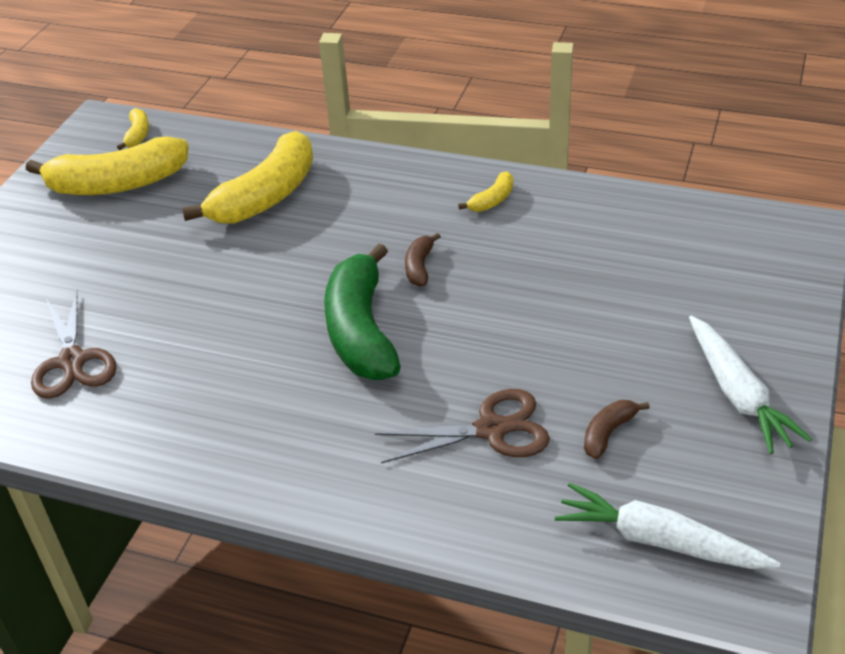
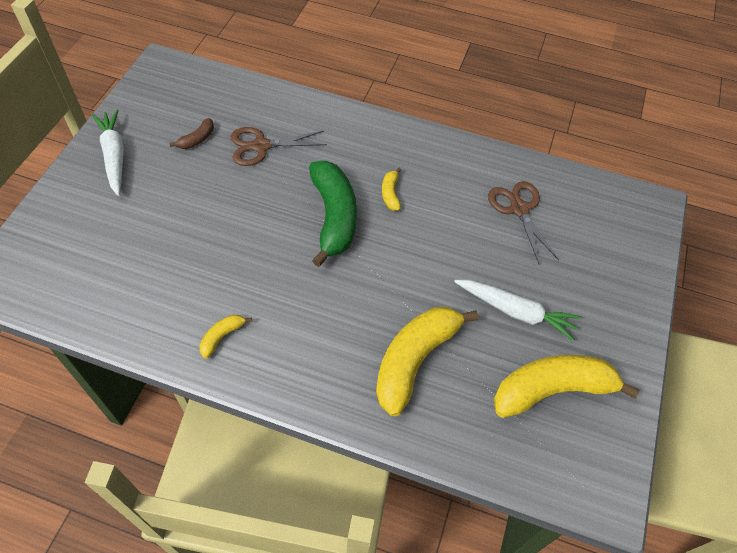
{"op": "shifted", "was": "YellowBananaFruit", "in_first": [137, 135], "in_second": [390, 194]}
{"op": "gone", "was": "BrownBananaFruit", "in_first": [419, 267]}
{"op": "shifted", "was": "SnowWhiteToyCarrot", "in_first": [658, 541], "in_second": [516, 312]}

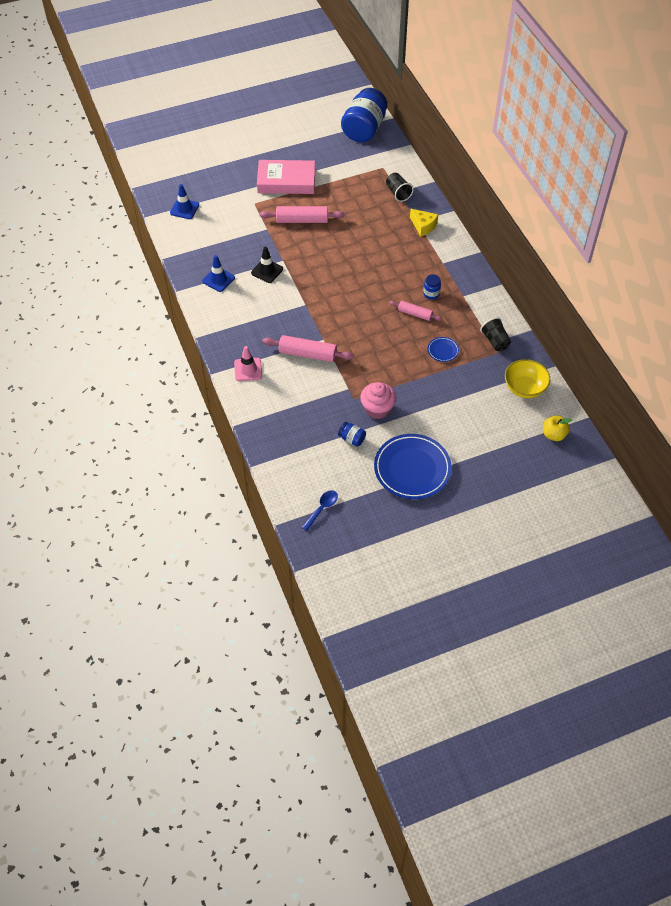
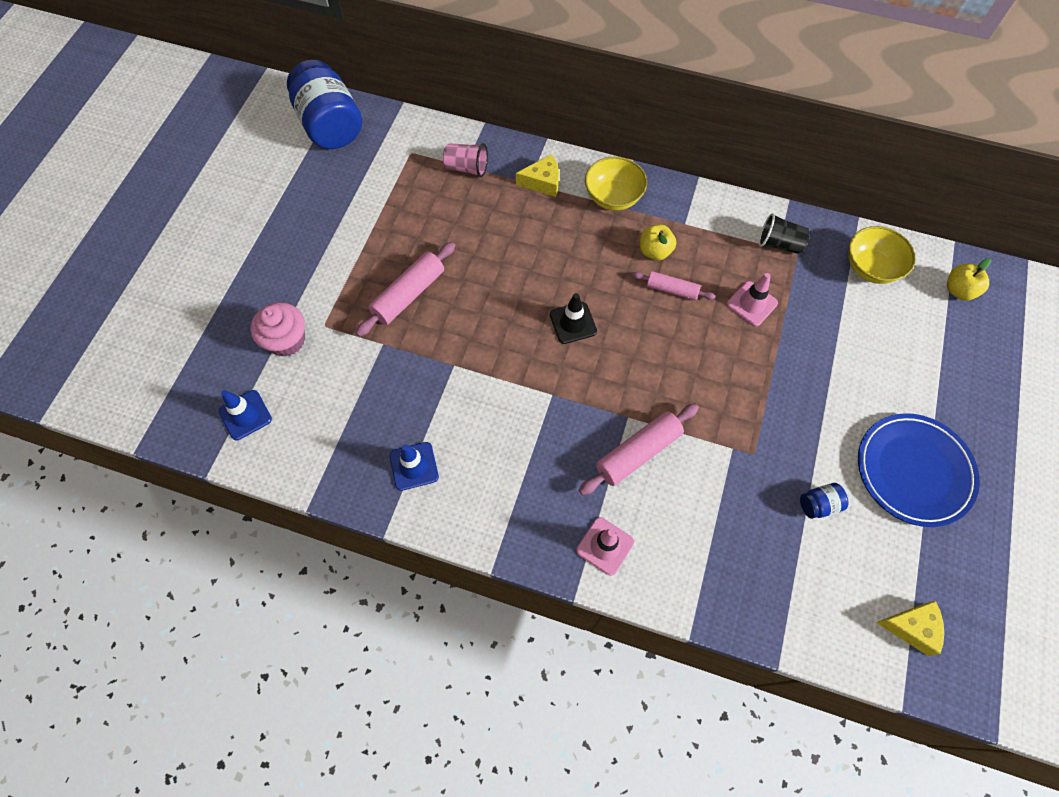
{"op": "shifted", "was": "BlackTrafficCone", "in_first": [267, 271], "in_second": [573, 323]}
{"op": "gone", "was": "PinkHardcover", "in_first": [286, 181]}
{"op": "swapped", "was": "BlueTeaspoon", "now": "YellowPieceOfCheese", "in_first": [322, 509], "in_second": [911, 627]}
{"op": "shifted", "was": "PinkCupcake", "in_first": [377, 409], "in_second": [286, 340]}
{"op": "repainted", "was": "BlackTumbler", "now": "PinkTumbler", "in_first": [398, 193], "in_second": [467, 168]}
{"op": "rotated", "was": "PinkPastryRoller", "in_first": [415, 314], "in_second": [671, 290], "clockwise": 45}
{"op": "swapped", "was": "BlueJar", "now": "YellowApple", "in_first": [431, 294], "in_second": [654, 251]}
{"op": "swapped", "was": "BluePlate", "now": "PinkTrafficCone", "in_first": [443, 350], "in_second": [752, 304]}
{"op": "new", "now": "YellowBowl", "in_second": [613, 197]}

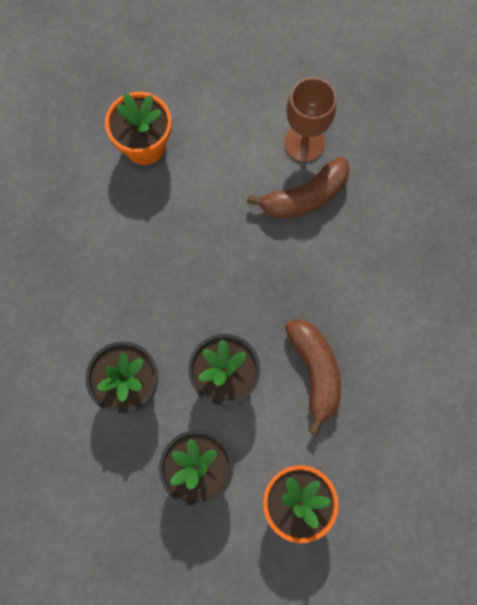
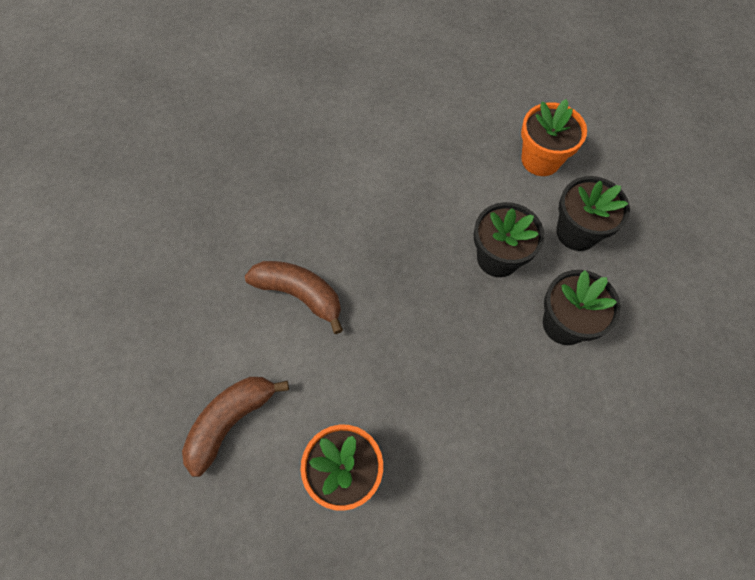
{"op": "gone", "was": "BrownGoblet", "in_first": [304, 143]}
{"op": "shifted", "was": "BrownBananaFruit", "in_first": [315, 372], "in_second": [231, 422]}

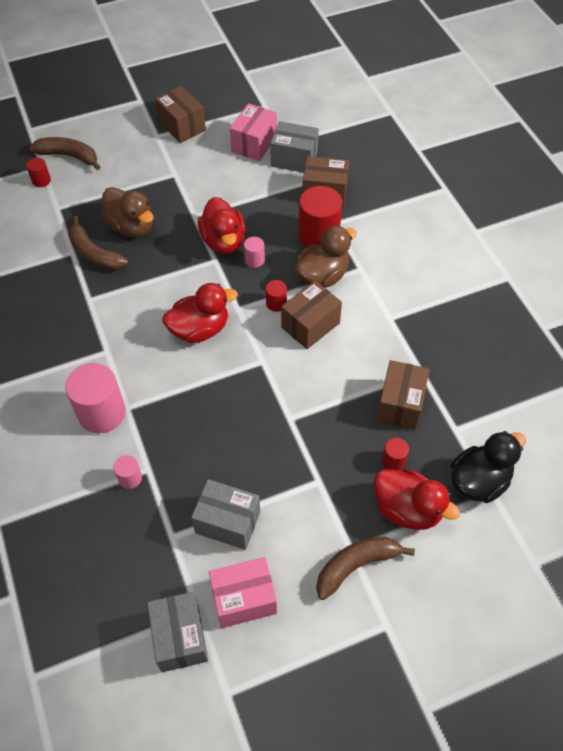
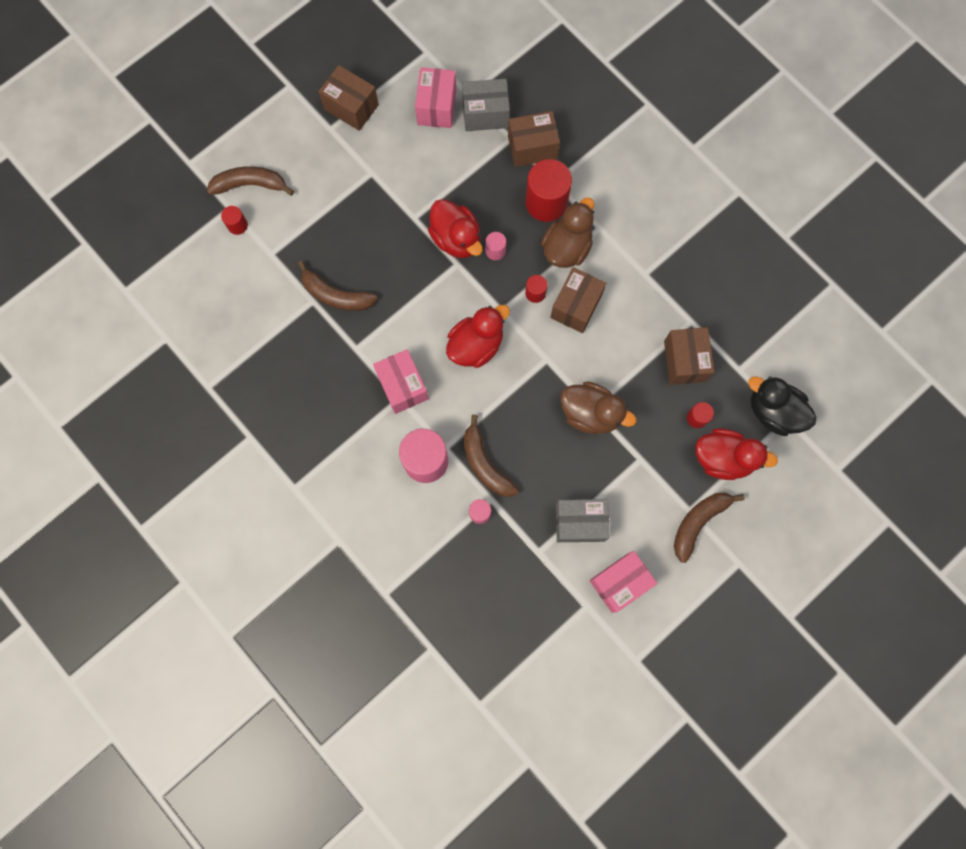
{"op": "shifted", "was": "BrownDuck", "in_first": [131, 226], "in_second": [591, 413]}
{"op": "gone", "was": "AshGreyParcel", "in_first": [180, 637]}
{"op": "rotated", "was": "BlackDuck", "in_first": [479, 481], "in_second": [773, 412], "clockwise": -90}
{"op": "new", "now": "PinkParcel", "in_second": [402, 386]}
{"op": "new", "now": "BrownBananaFruit", "in_second": [485, 464]}

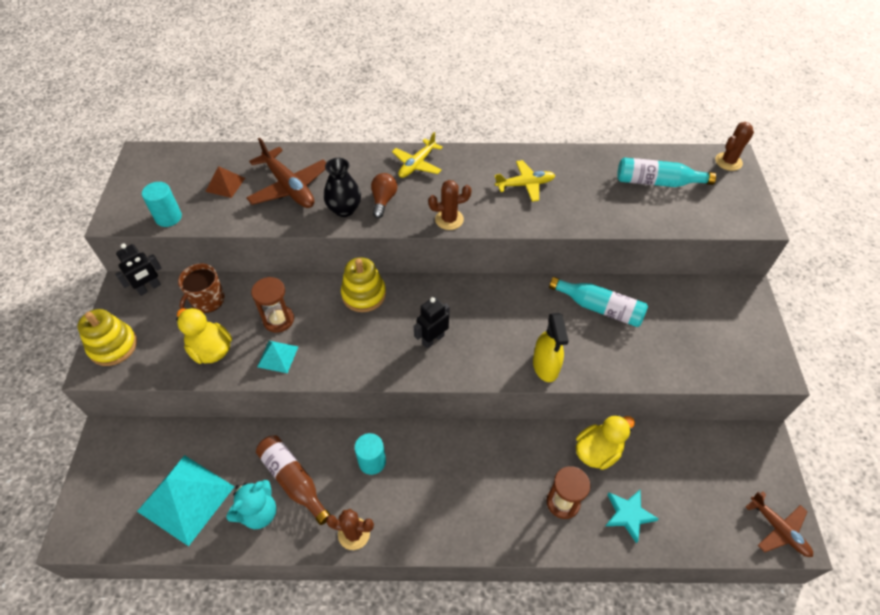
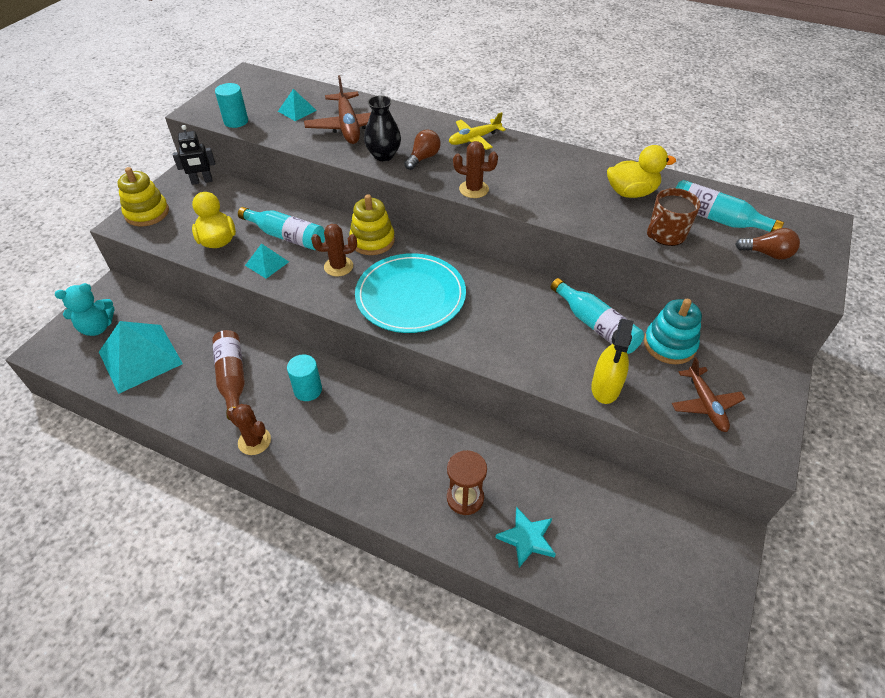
{"op": "shifted", "was": "BrownTeaMug", "in_first": [207, 301], "in_second": [666, 234]}
{"op": "repainted", "was": "BrownPyramid", "now": "AquaPyramid", "in_first": [225, 184], "in_second": [297, 110]}
{"op": "shifted", "was": "AquaTeddyBear", "in_first": [258, 512], "in_second": [97, 327]}
{"op": "swapped", "was": "BrownHourglass", "now": "AquaBottle", "in_first": [278, 320], "in_second": [286, 236]}
{"op": "swapped", "was": "BlackRobot", "now": "AquaPlate", "in_first": [433, 339], "in_second": [410, 296]}
{"op": "gone", "was": "YellowAeroplane", "in_first": [525, 185]}
{"op": "shifted", "was": "YellowSprayCleaner", "in_first": [545, 366], "in_second": [605, 388]}
{"op": "shifted", "was": "YellowDuck", "in_first": [597, 451], "in_second": [631, 193]}
{"op": "shifted", "was": "BrownPricklyPlant", "in_first": [728, 162], "in_second": [338, 266]}
{"op": "shifted", "was": "BrownAeroplane", "in_first": [778, 529], "in_second": [705, 404]}
{"op": "new", "now": "AquaRingStacker", "in_second": [669, 345]}
{"op": "new", "now": "BrownLightbulb", "in_second": [767, 254]}

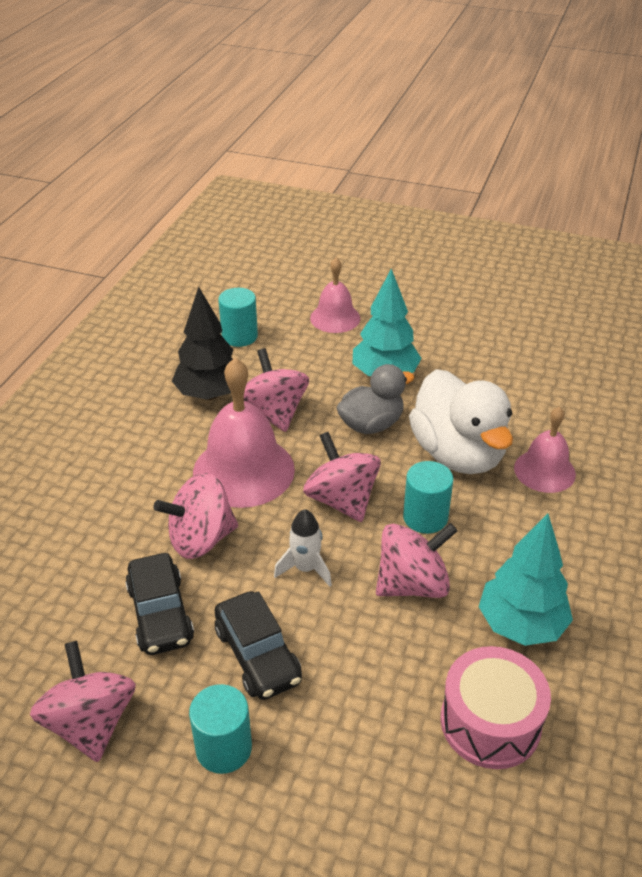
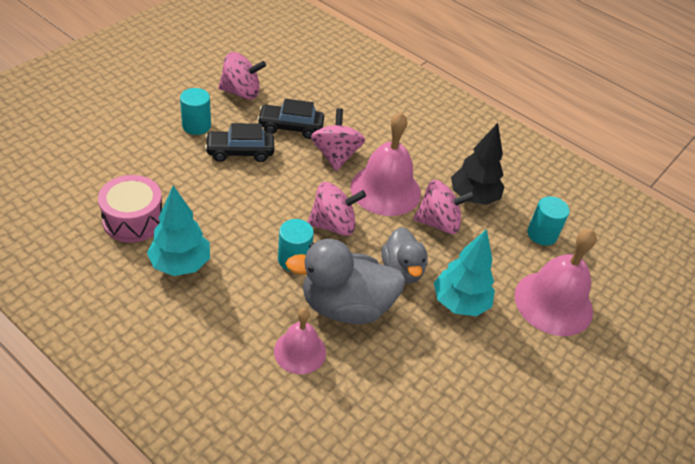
{"op": "gone", "was": "SnowWhiteToyRocket", "in_first": [305, 568]}
{"op": "scaled", "was": "PinkSchoolBell", "in_first": [335, 318], "in_second": [553, 303], "ratio": 1.67}
{"op": "gone", "was": "PinkToyTop", "in_first": [412, 584]}
{"op": "repainted", "was": "SnowWhiteDuck", "now": "AshGreyDuck", "in_first": [458, 454], "in_second": [346, 306]}

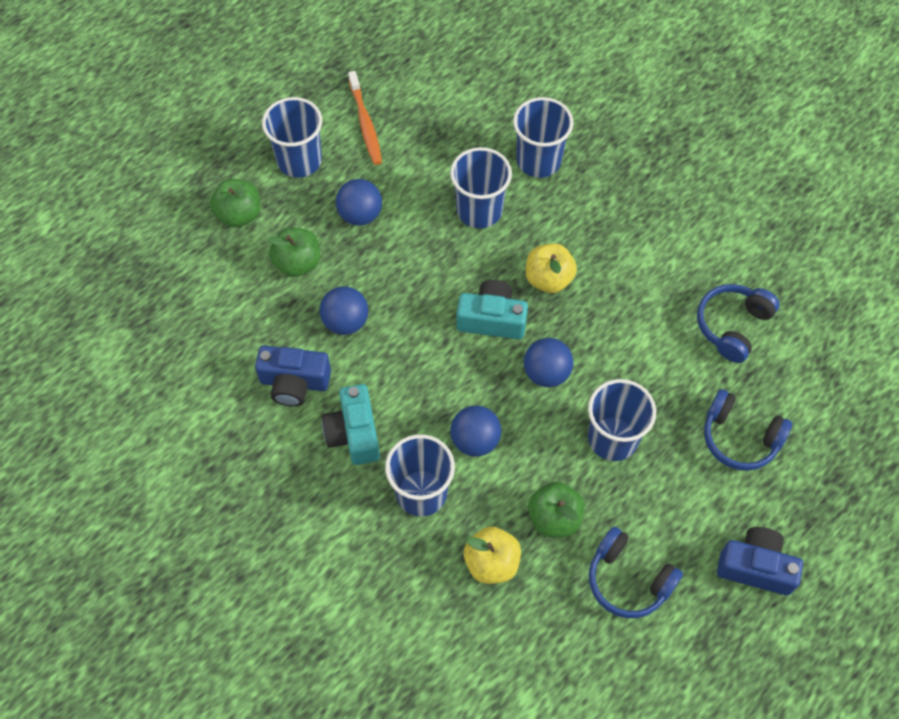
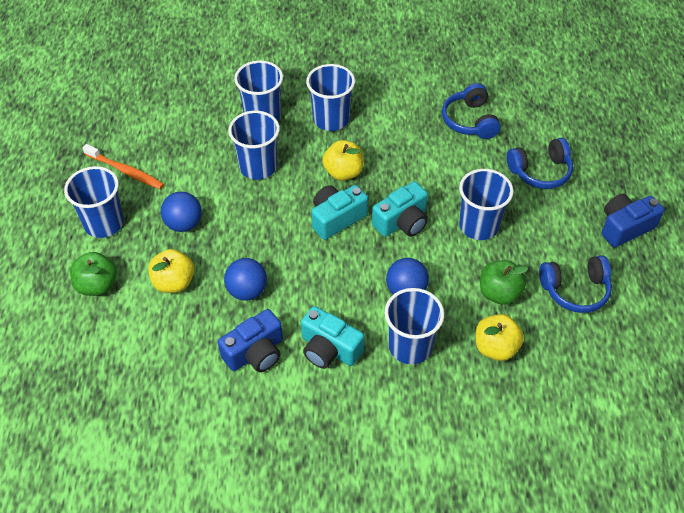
{"op": "repainted", "was": "EmeraldApple", "now": "YellowApple", "in_first": [297, 263], "in_second": [174, 282]}
{"op": "swapped", "was": "BlueSphere", "now": "AquaCamera", "in_first": [546, 373], "in_second": [402, 222]}
{"op": "new", "now": "BlueTumbler", "in_second": [331, 119]}

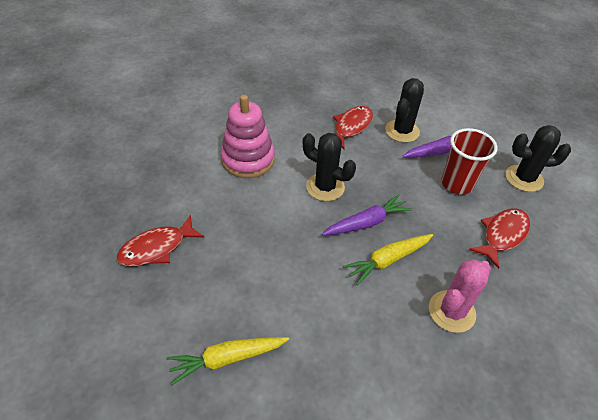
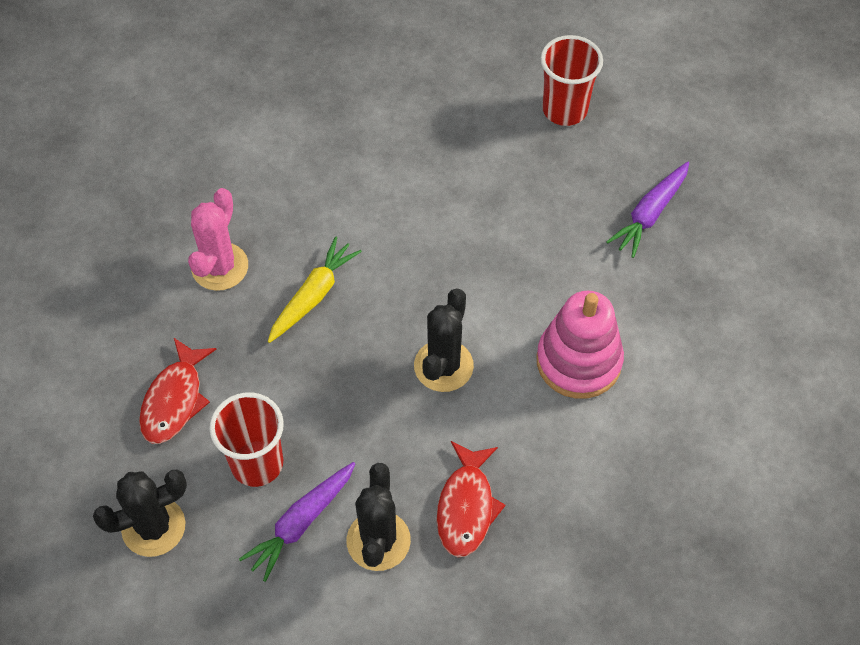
{"op": "gone", "was": "RedFish", "in_first": [157, 248]}
{"op": "gone", "was": "YellowToyCarrot", "in_first": [227, 359]}
{"op": "rotated", "was": "BlackPricklyPlant", "in_first": [325, 187], "in_second": [443, 366], "clockwise": -75}
{"op": "shifted", "was": "PurpleToyCarrot", "in_first": [366, 222], "in_second": [650, 214]}
{"op": "new", "now": "RedTumbler", "in_second": [564, 110]}

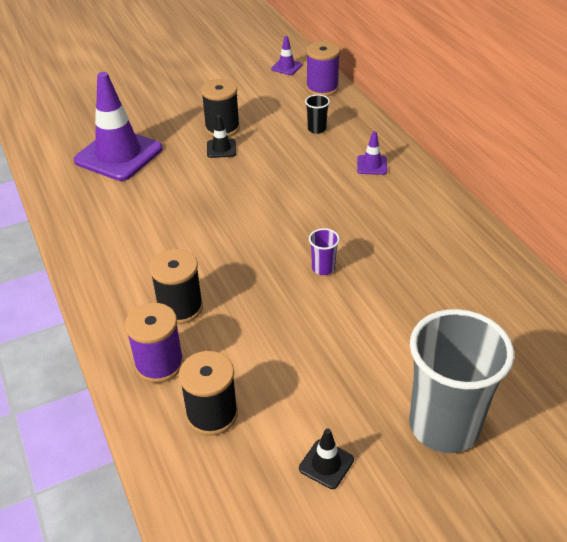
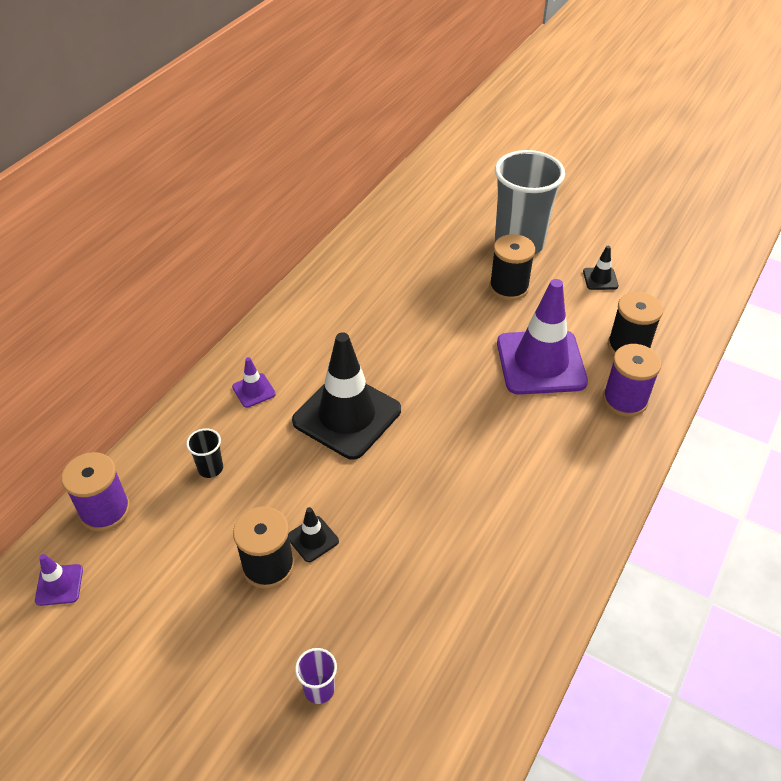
{"op": "shifted", "was": "PurpleTrafficCone", "in_first": [118, 155], "in_second": [541, 362]}
{"op": "shifted", "was": "BlackReelOfThread", "in_first": [180, 308], "in_second": [509, 287]}
{"op": "shifted", "was": "PurpleTumbler", "in_first": [323, 268], "in_second": [319, 689]}
{"op": "new", "now": "BlackTrafficCone", "in_second": [347, 415]}

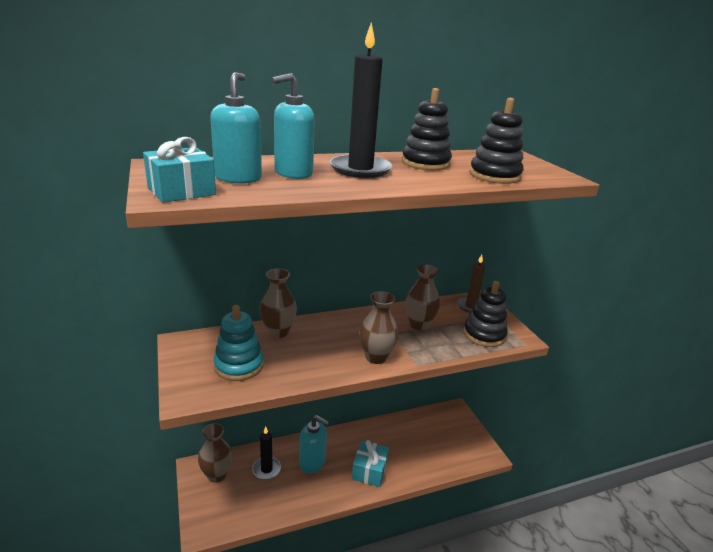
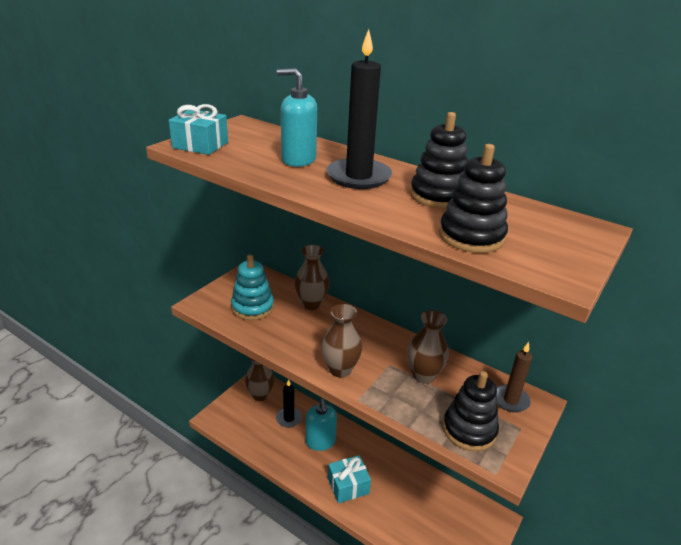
{"op": "gone", "was": "AquaSoapDispenser", "in_first": [238, 178]}

